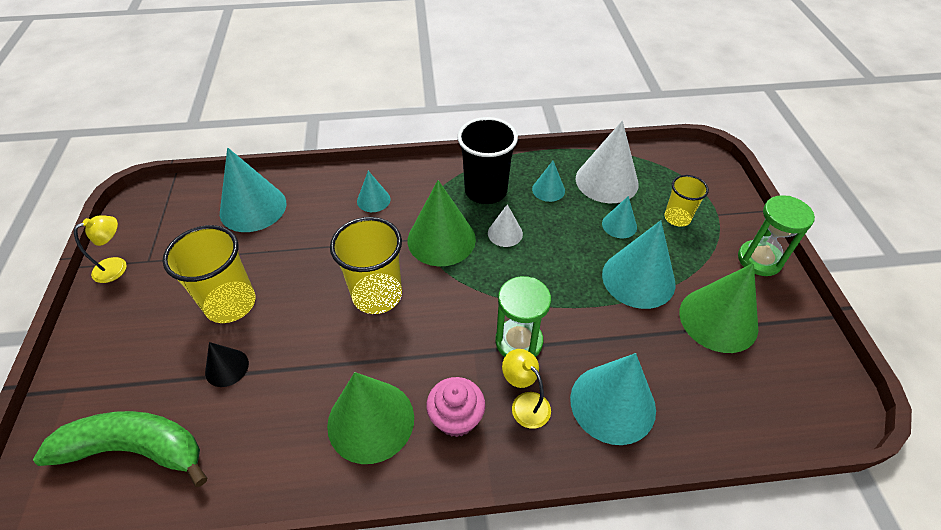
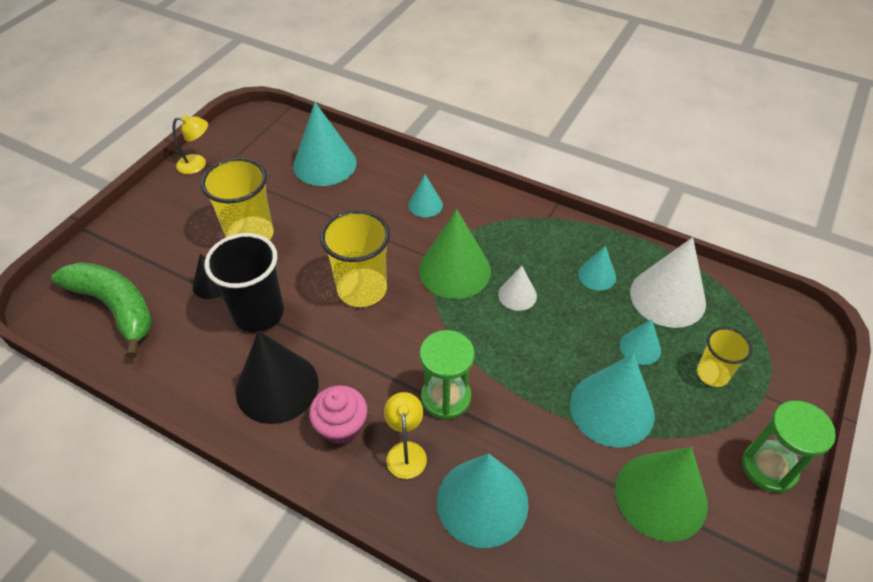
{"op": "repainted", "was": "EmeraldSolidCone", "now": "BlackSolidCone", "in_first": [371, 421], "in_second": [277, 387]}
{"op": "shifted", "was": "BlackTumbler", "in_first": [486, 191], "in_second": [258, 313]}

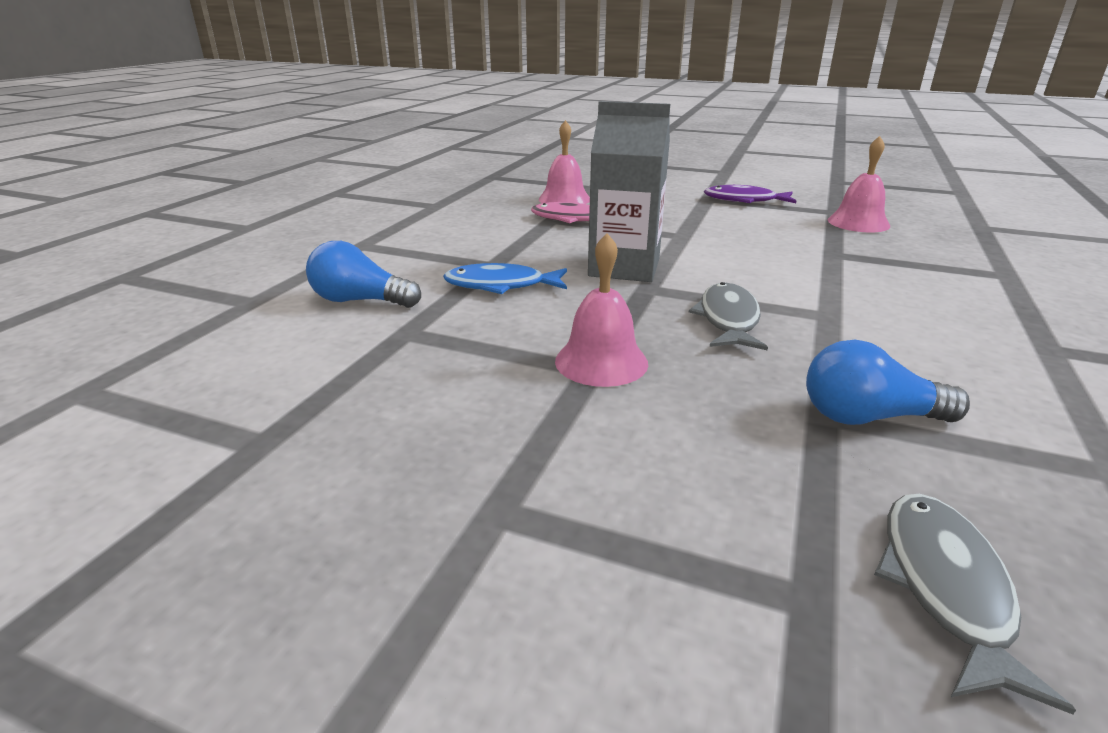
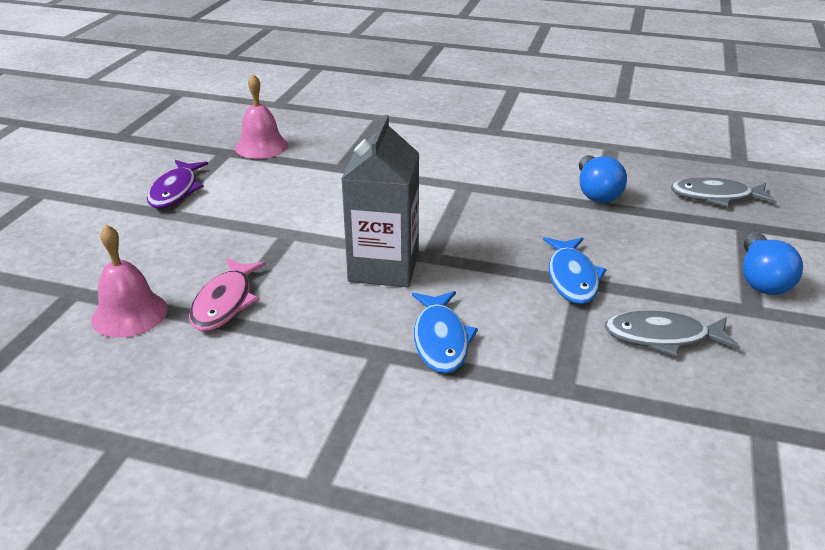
{"op": "shifted", "was": "BlueLightbulb", "in_first": [360, 301], "in_second": [761, 279]}
{"op": "swapped", "was": "PinkSchoolBell", "now": "BlueFish", "in_first": [601, 362], "in_second": [572, 277]}
{"op": "shifted", "was": "AshGreyFish", "in_first": [728, 319], "in_second": [662, 337]}

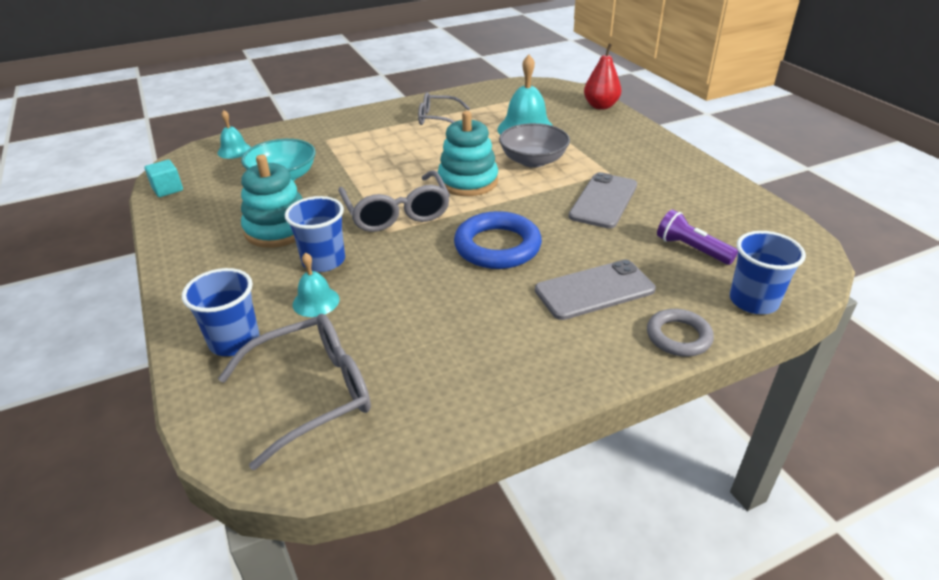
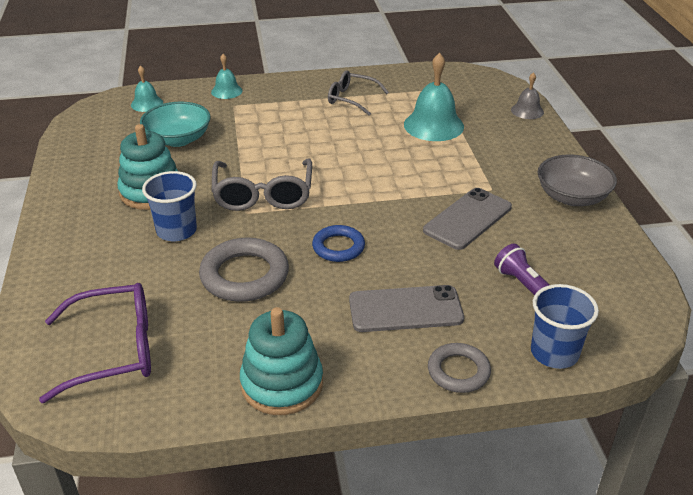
{"op": "gone", "was": "AquaBlock", "in_first": [167, 189]}
{"op": "gone", "was": "BlueTumbler", "in_first": [234, 341]}
{"op": "repainted", "was": "AshGreySpectacles", "now": "PurpleSpectacles", "in_first": [312, 393], "in_second": [114, 350]}
{"op": "shifted", "was": "AquaSchoolBell", "in_first": [316, 301], "in_second": [226, 91]}
{"op": "shifted", "was": "AquaRingStacker", "in_first": [468, 181], "in_second": [282, 384]}
{"op": "scaled", "was": "BlueRing", "in_first": [497, 246], "in_second": [338, 247], "ratio": 0.62}
{"op": "shifted", "was": "AshGreyBowl", "in_first": [533, 160], "in_second": [572, 197]}
{"op": "swapped", "was": "RedPear", "now": "AshGreySchoolBell", "in_first": [600, 106], "in_second": [527, 111]}
{"op": "new", "now": "AshGreyRing", "in_second": [244, 275]}

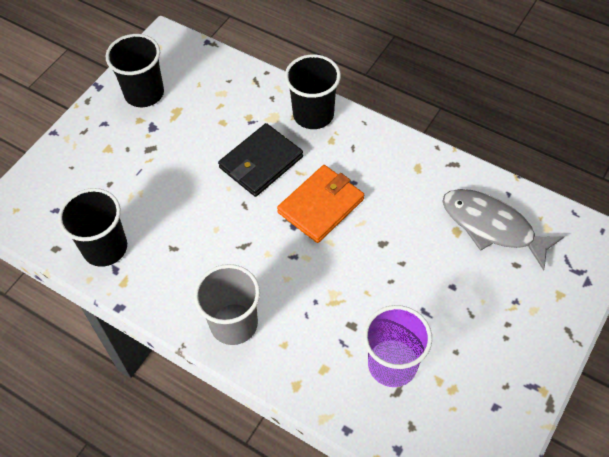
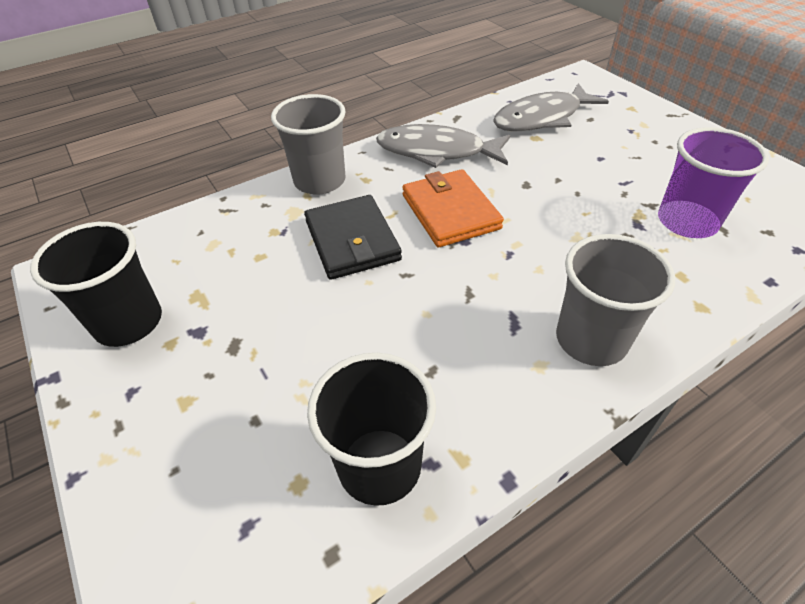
{"op": "repainted", "was": "BlackTumbler", "now": "AshGreyTumbler", "in_first": [313, 115], "in_second": [320, 181]}
{"op": "new", "now": "AshGreyFish", "in_second": [437, 152]}

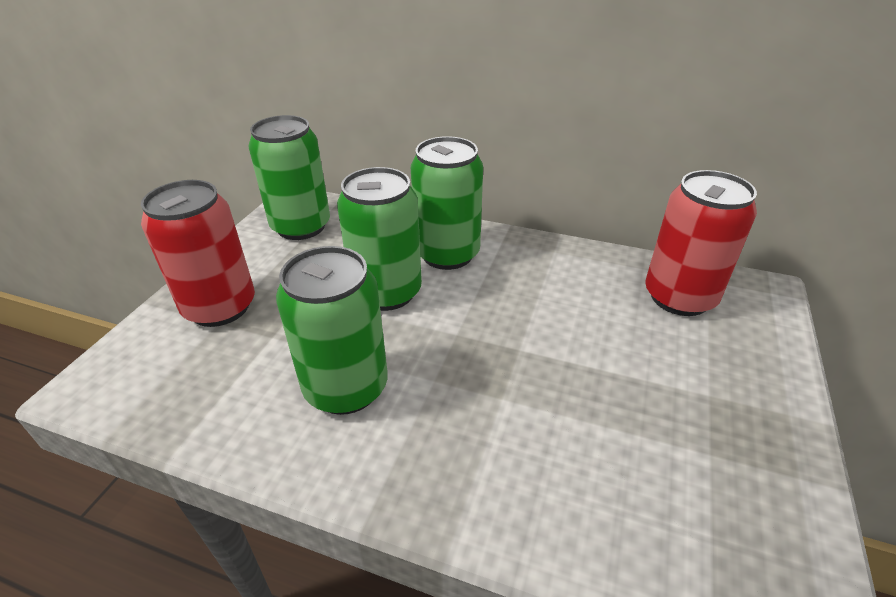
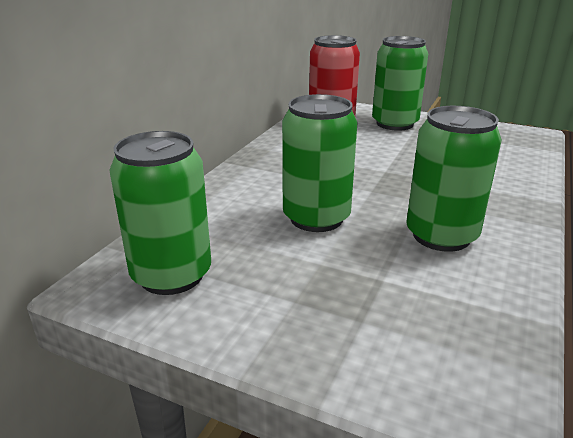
{"op": "gone", "was": "RedTin", "in_first": [220, 307]}
{"op": "shifted", "was": "EmeraldTin", "in_first": [447, 254], "in_second": [394, 124]}

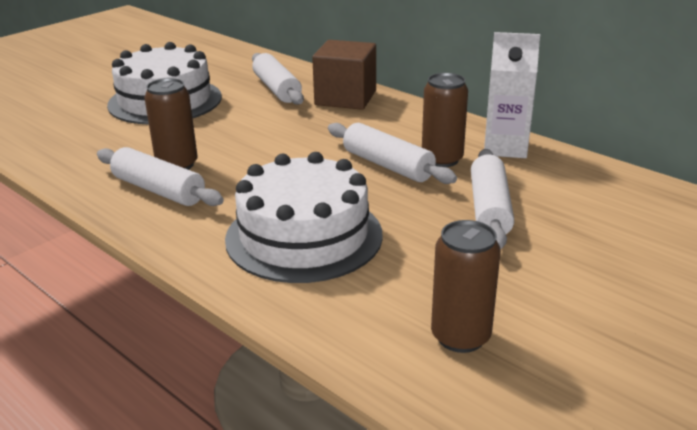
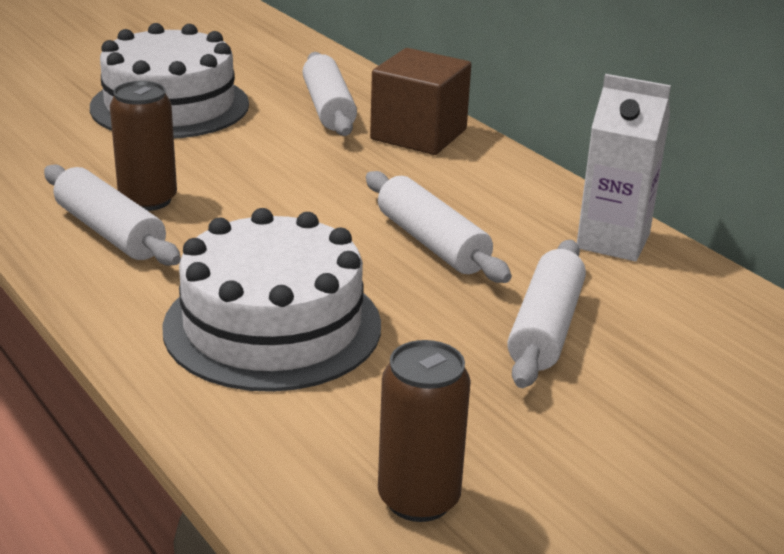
{"op": "gone", "was": "BrownTin", "in_first": [442, 159]}

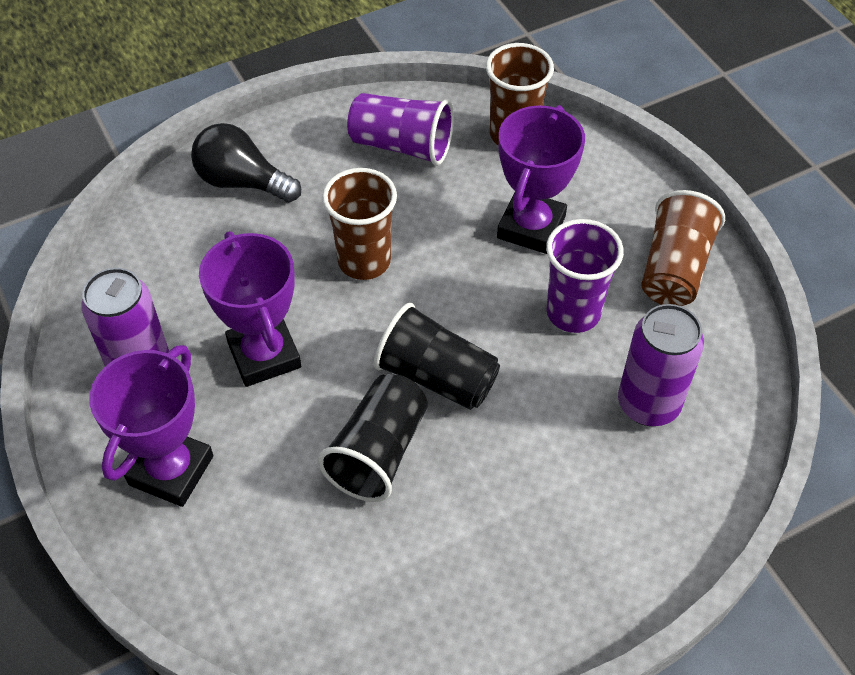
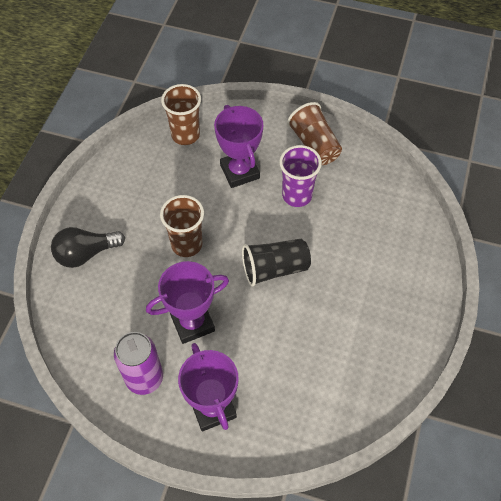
{"op": "rotated", "was": "PurplePrizeCup", "in_first": [264, 355], "in_second": [192, 323], "clockwise": -45}
{"op": "gone", "was": "BlackTumbler", "in_first": [378, 452]}
{"op": "gone", "was": "PurpleTumbler", "in_first": [402, 146]}
{"op": "gone", "was": "PurpleTin", "in_first": [648, 404]}

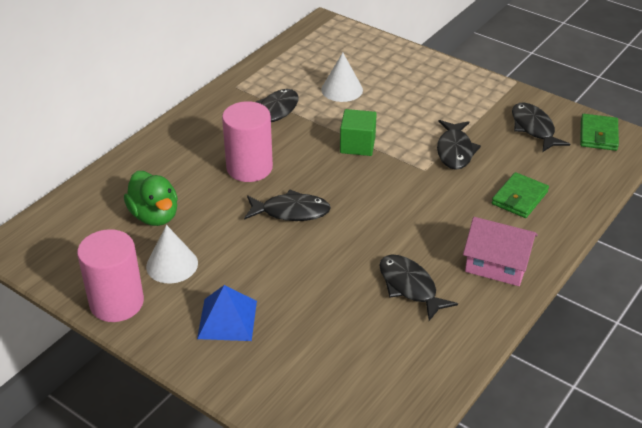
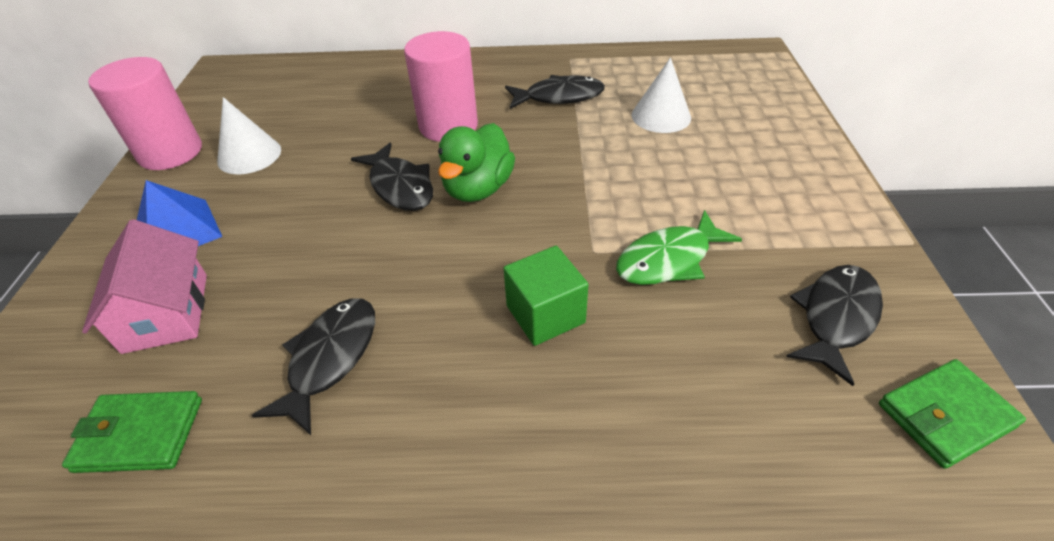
{"op": "shifted", "was": "EmeraldDuck", "in_first": [154, 216], "in_second": [478, 189]}
{"op": "shifted", "was": "EmeraldBlock", "in_first": [357, 145], "in_second": [545, 314]}
{"op": "repainted", "was": "BlackFish", "now": "EmeraldFish", "in_first": [455, 151], "in_second": [668, 260]}
{"op": "shifted", "was": "PinkToyHouse", "in_first": [497, 264], "in_second": [166, 312]}
{"op": "shifted", "was": "EmeraldWallet", "in_first": [519, 198], "in_second": [140, 435]}

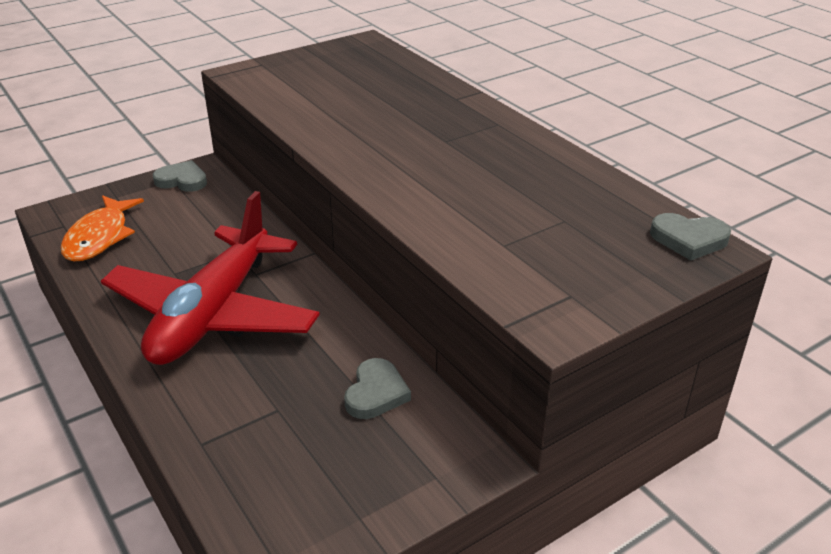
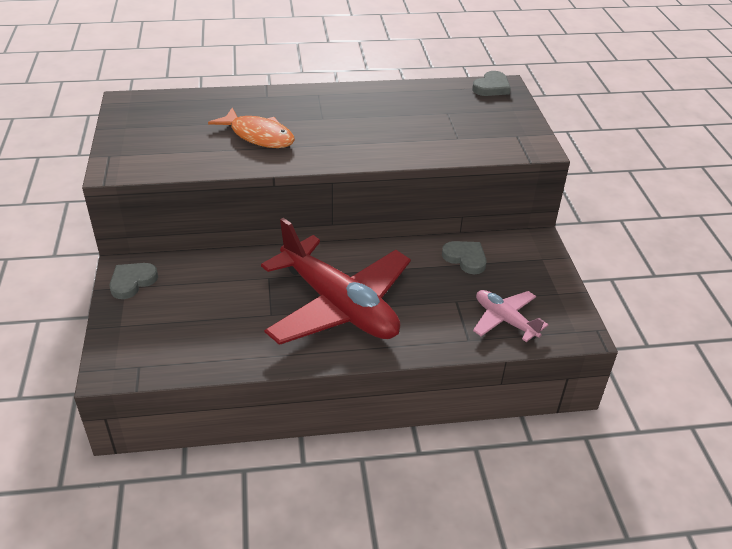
{"op": "shifted", "was": "OrangeFish", "in_first": [100, 237], "in_second": [259, 136]}
{"op": "new", "now": "PinkAeroplane", "in_second": [505, 320]}

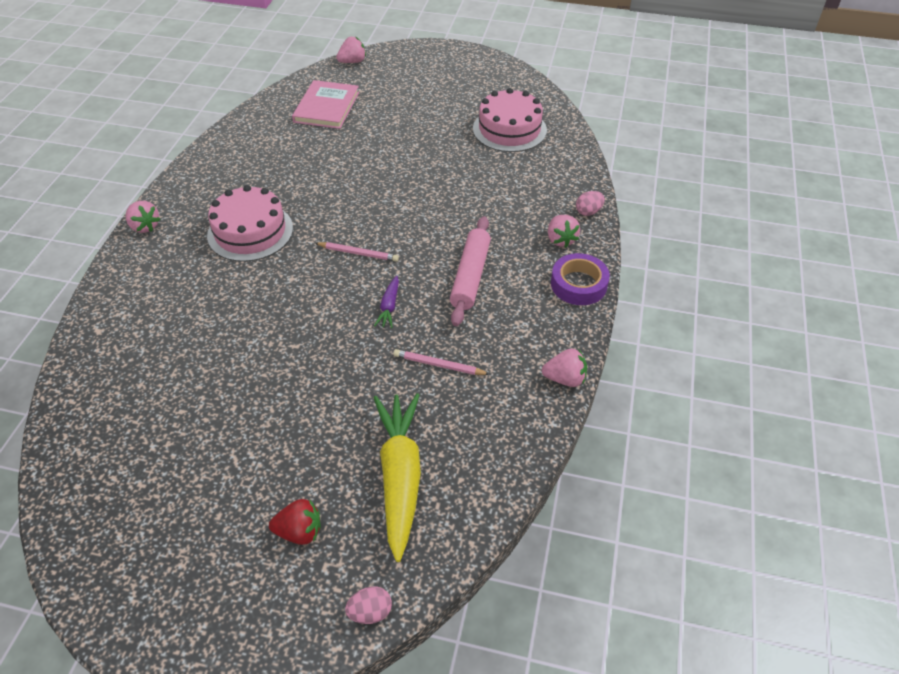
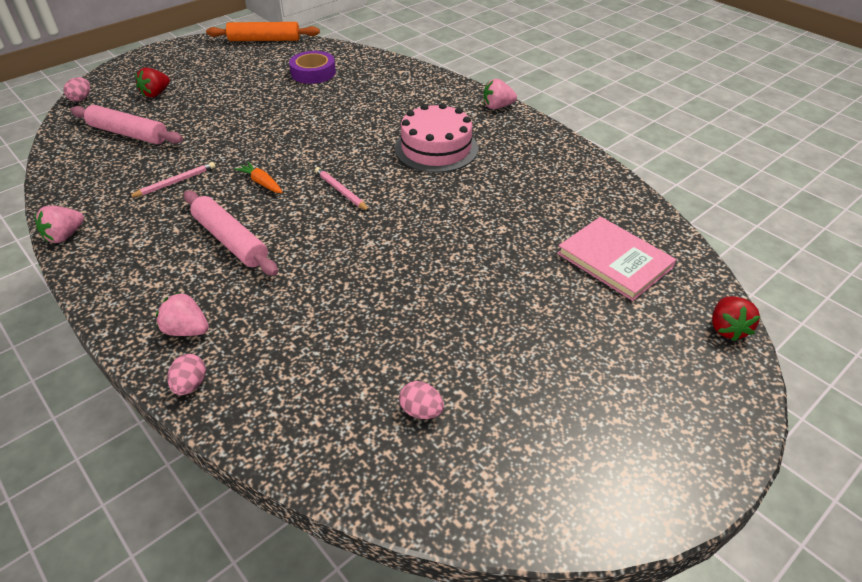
{"op": "rotated", "was": "PinkWoodenPencil", "in_first": [358, 253], "in_second": [341, 191], "clockwise": 90}
{"op": "repainted", "was": "PinkStrawberry", "now": "RedStrawberry", "in_first": [352, 62], "in_second": [727, 328]}
{"op": "swapped", "was": "YellowToyCarrot", "now": "PinkPastryRoller", "in_first": [400, 476], "in_second": [128, 133]}
{"op": "repainted", "was": "PurpleToyCarrot", "now": "OrangeToyCarrot", "in_first": [389, 306], "in_second": [261, 183]}
{"op": "swapped", "was": "PinkLayerCake", "now": "PinkEggShape", "in_first": [509, 129], "in_second": [421, 411]}
{"op": "shifted", "was": "PurpleRollOfTape", "in_first": [578, 284], "in_second": [313, 73]}
{"op": "new", "now": "OrangePastryRoller", "in_second": [264, 40]}

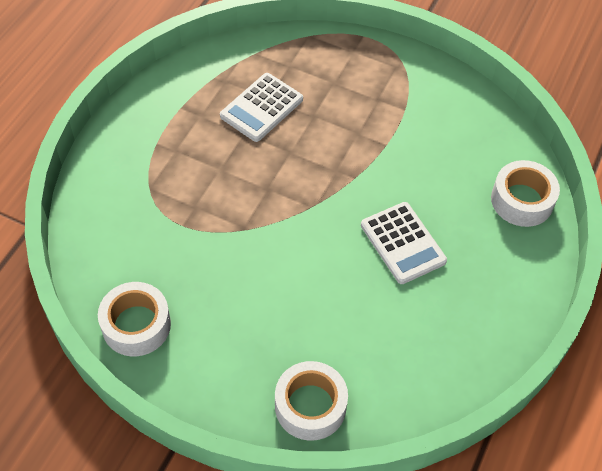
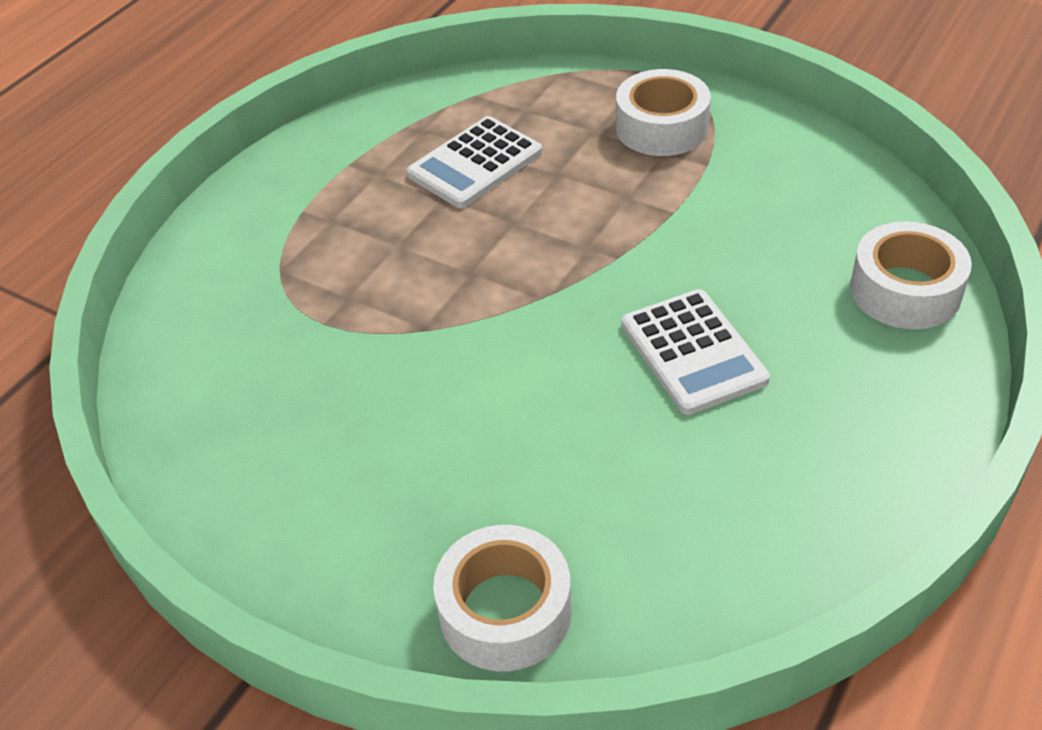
{"op": "shifted", "was": "SnowWhiteRollOfTape", "in_first": [136, 325], "in_second": [661, 127]}

